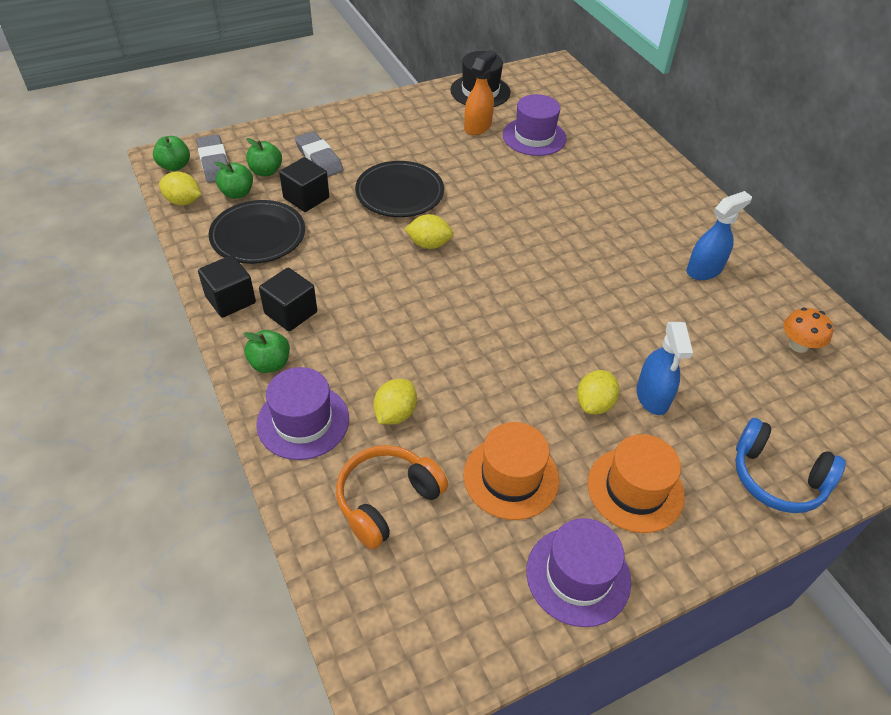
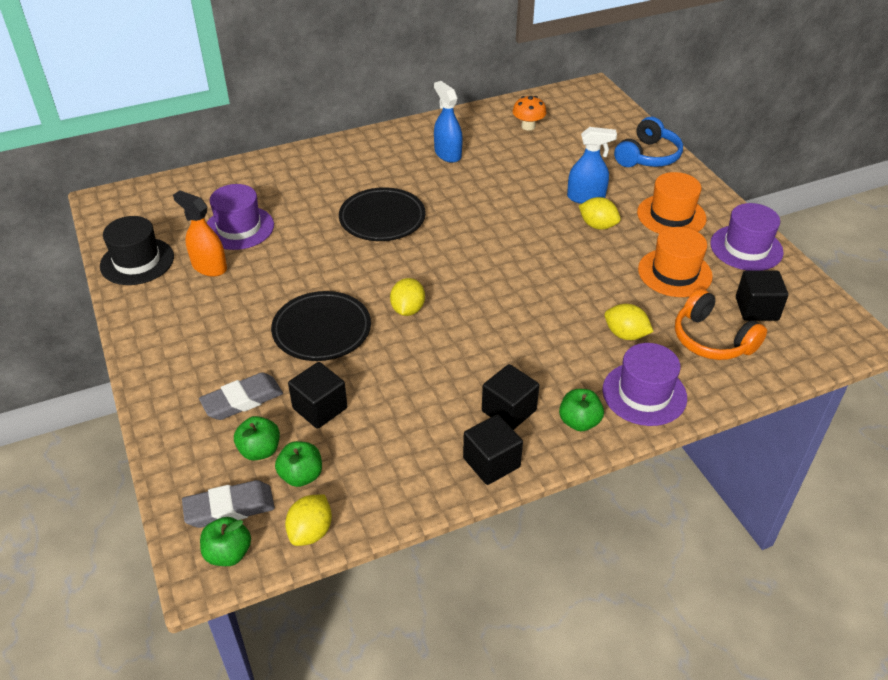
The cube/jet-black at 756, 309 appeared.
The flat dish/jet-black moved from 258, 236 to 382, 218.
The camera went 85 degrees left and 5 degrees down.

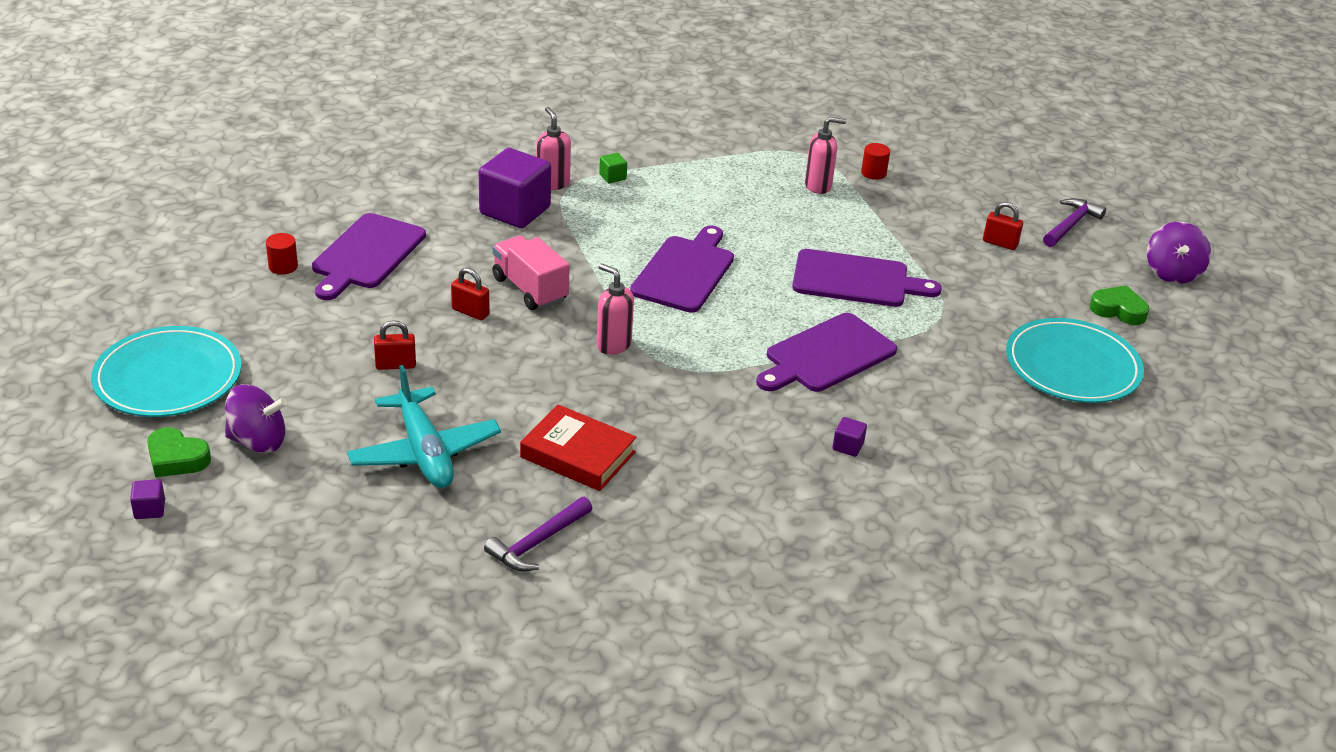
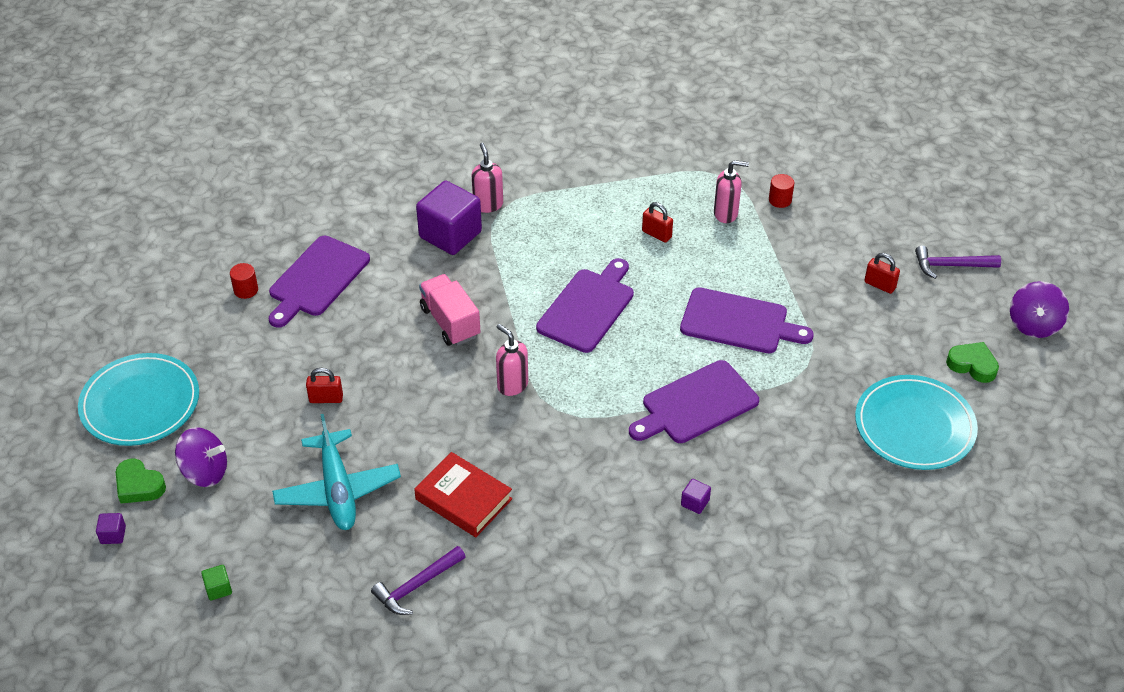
The lock/crimson moved from 470, 312 to 656, 234.
The cube/leaf-green moved from 612, 177 to 218, 589.
The claw hammer/royal purple at 1071, 225 turned 135 degrees counterclockwise.
The camera went 10 degrees right and 10 degrees up.

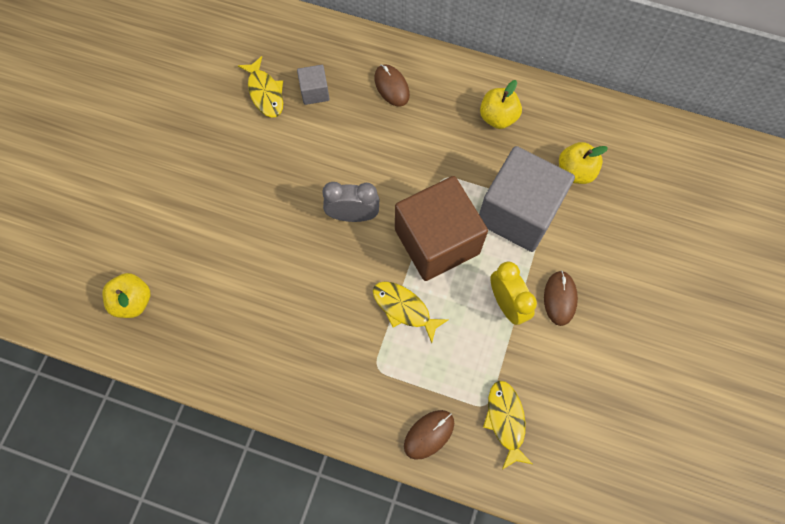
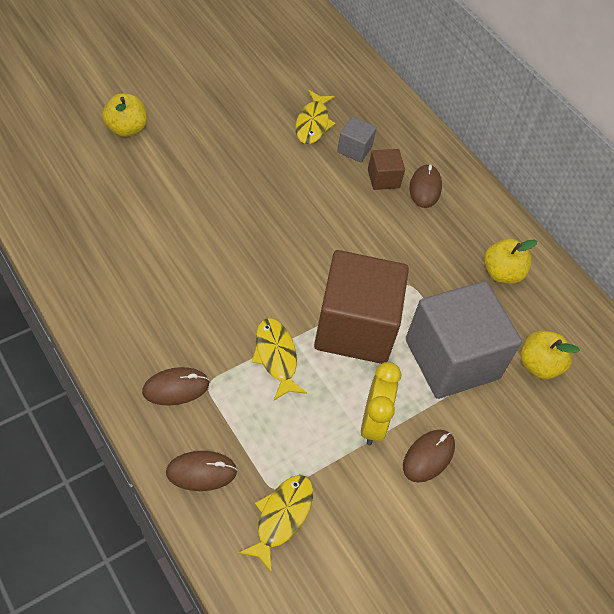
The clock/ash-grey at 353, 215 disappeared.
The computer mouse/brown at 176, 387 appeared.
The cube/brown at 383, 179 appeared.
The apple/bright yellow moved from 133, 301 to 126, 129.
The camera went 30 degrees right and 15 degrees down.

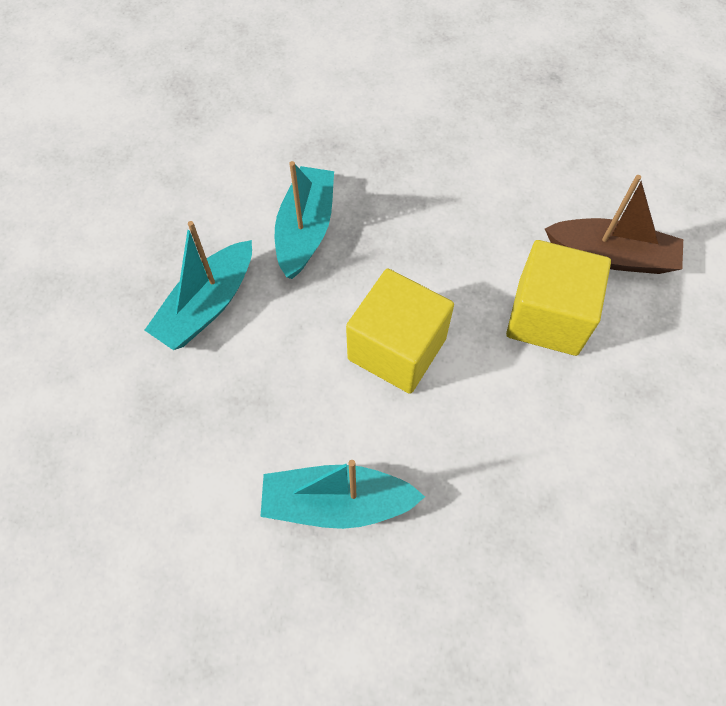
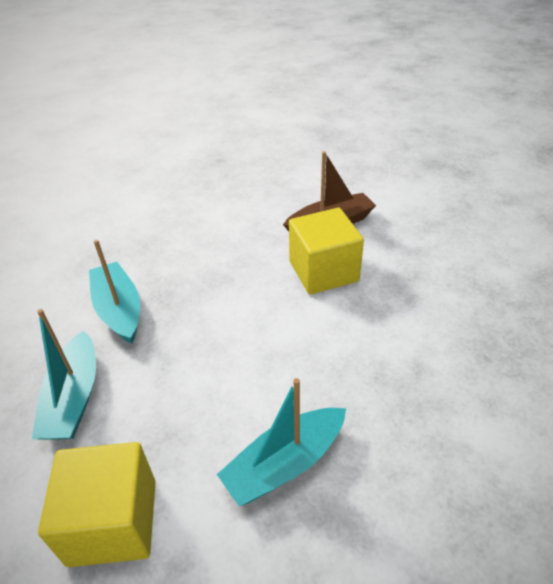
The cube/bright yellow moved from 397, 349 to 113, 522.
The camera went 35 degrees left and 20 degrees down.

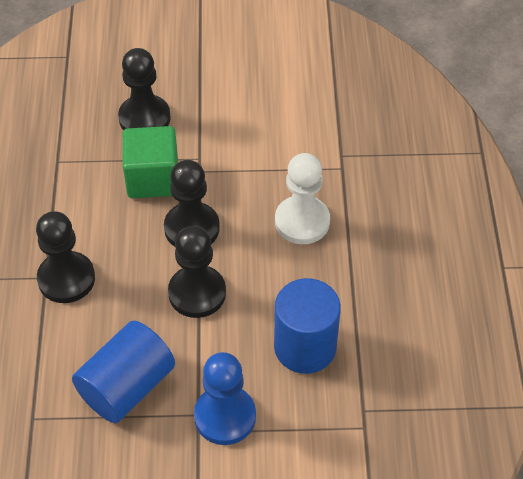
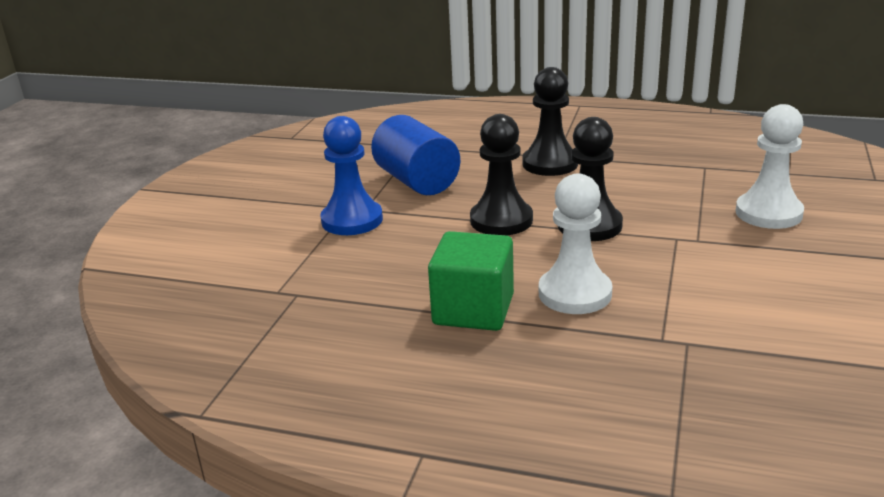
The solid cylinder/cobalt at 305, 347 disappeared.
The cube/leaf-green moved from 153, 178 to 473, 310.
The pawn/jet-black at 144, 118 became the pawn/snow-white at 768, 213.
The camera went 110 degrees right and 25 degrees down.

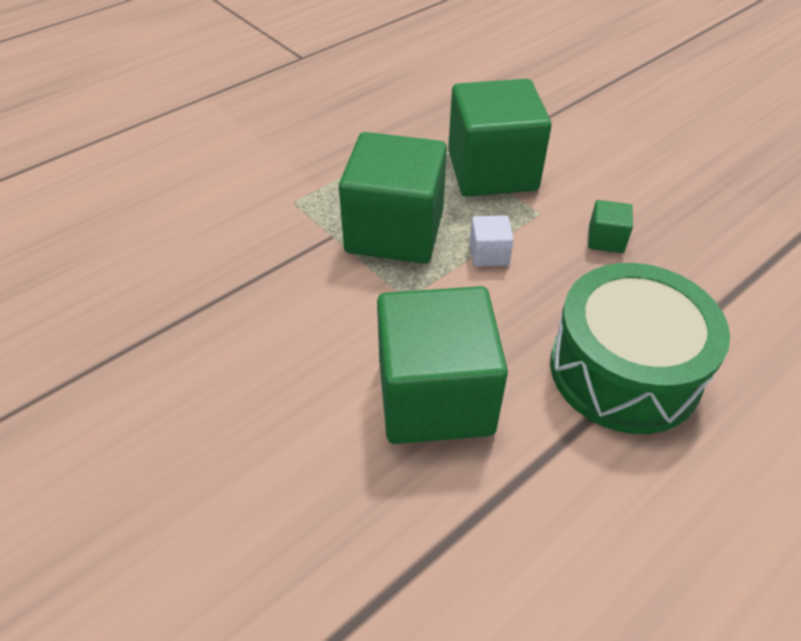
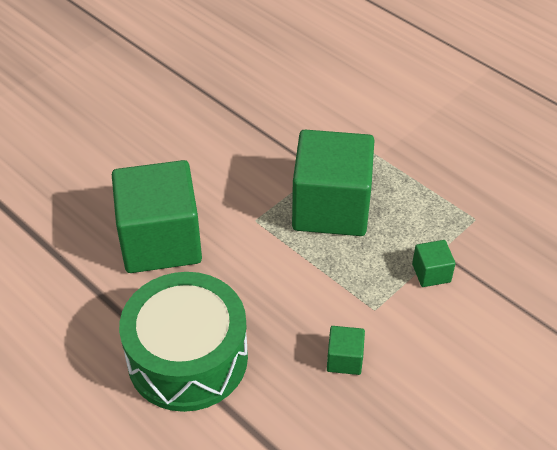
The cube/snow-white at 489, 254 disappeared.
The cube/leaf-green at 492, 171 changed to 0.41 times the size.
The camera went 85 degrees right and 0 degrees up.

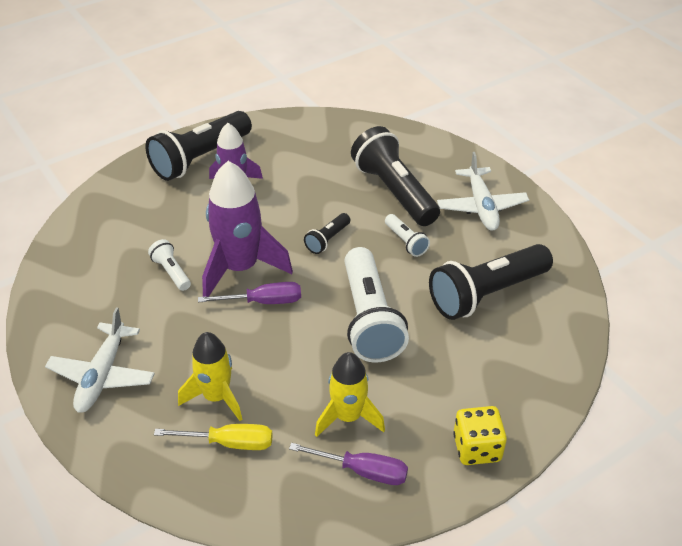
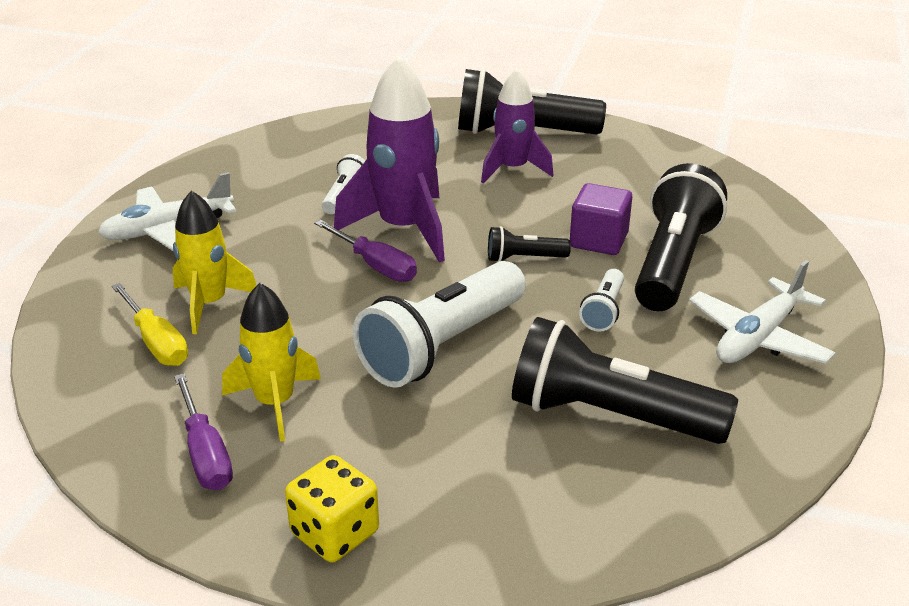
The cube/royal purple at 598, 240 appeared.
The camera went 50 degrees right and 10 degrees down.

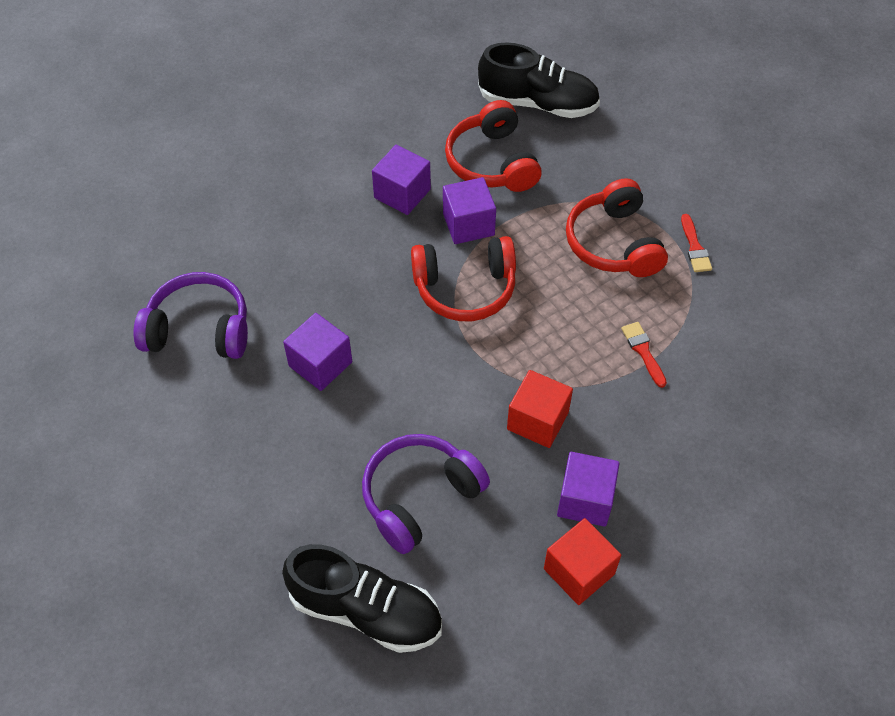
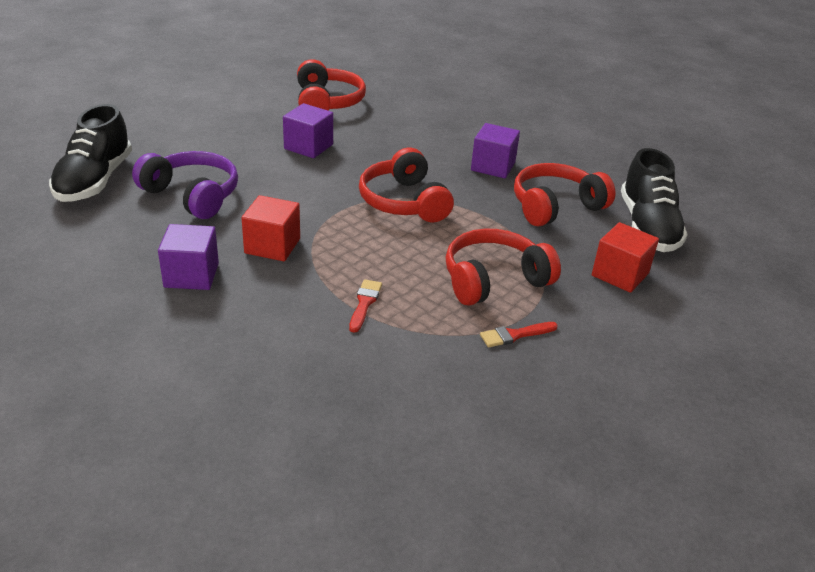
The cube/royal purple at 468, 224 disappeared.
The cube/crimson moved from 579, 571 to 620, 274.
The headphones/royal purple at 199, 329 became the headphones/crimson at 327, 102.
The paint brush/crimson at 643, 351 turned 45 degrees counterclockwise.
The camera went 75 degrees right and 20 degrees down.

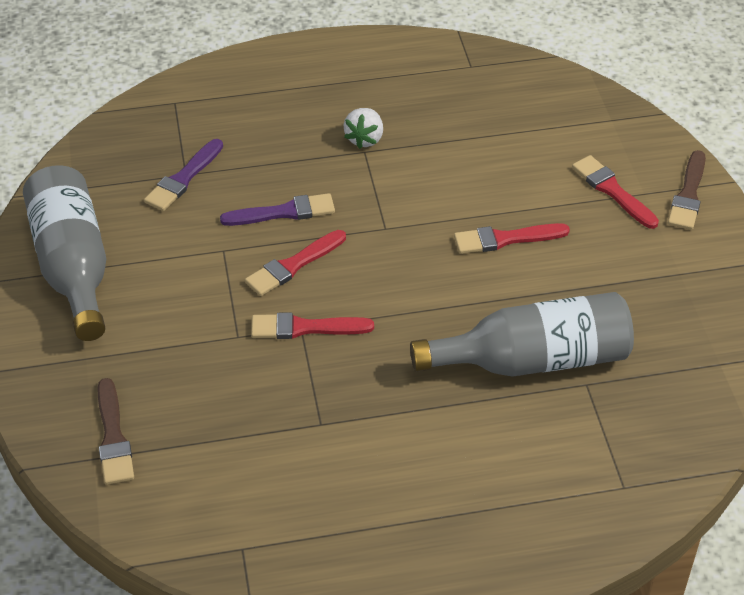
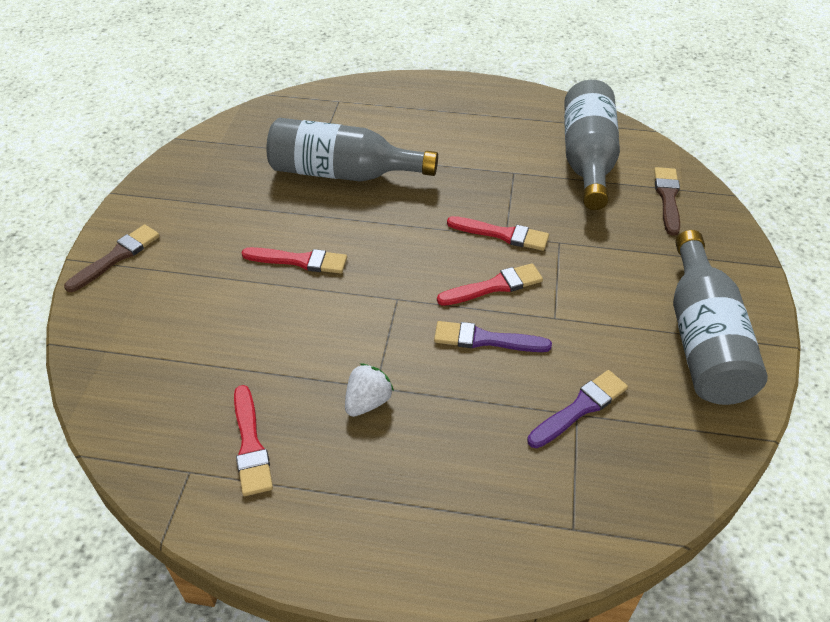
The drink bottle/ash-grey at 587, 159 appeared.
The paint brush/crimson moved from 612, 190 to 250, 445.
The camera went 160 degrees left and 0 degrees up.

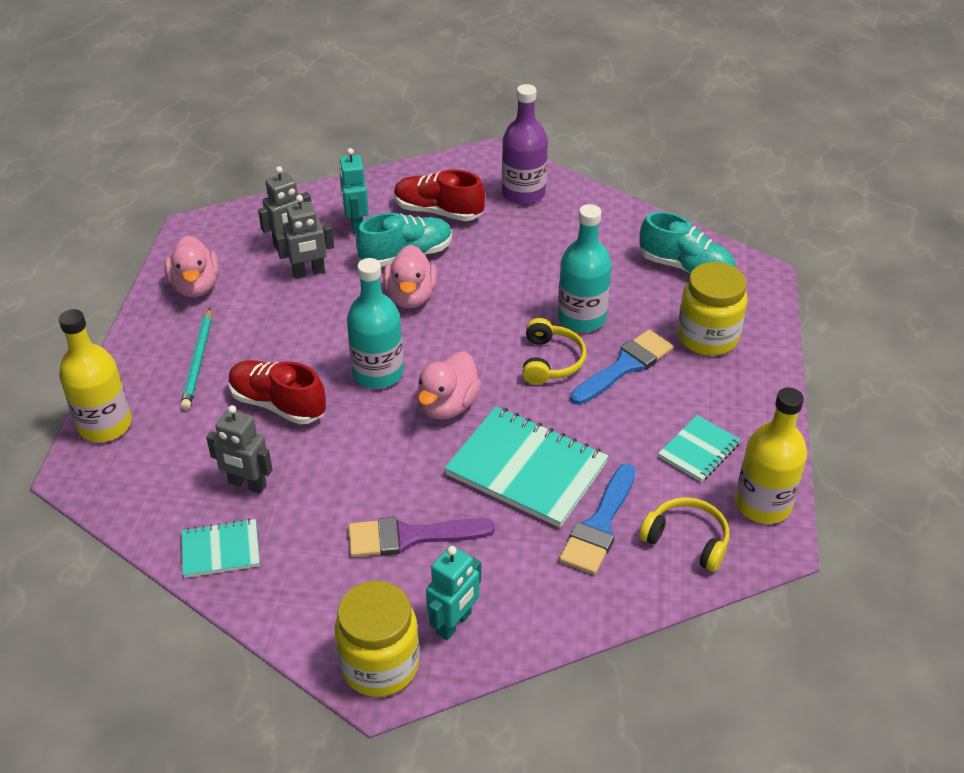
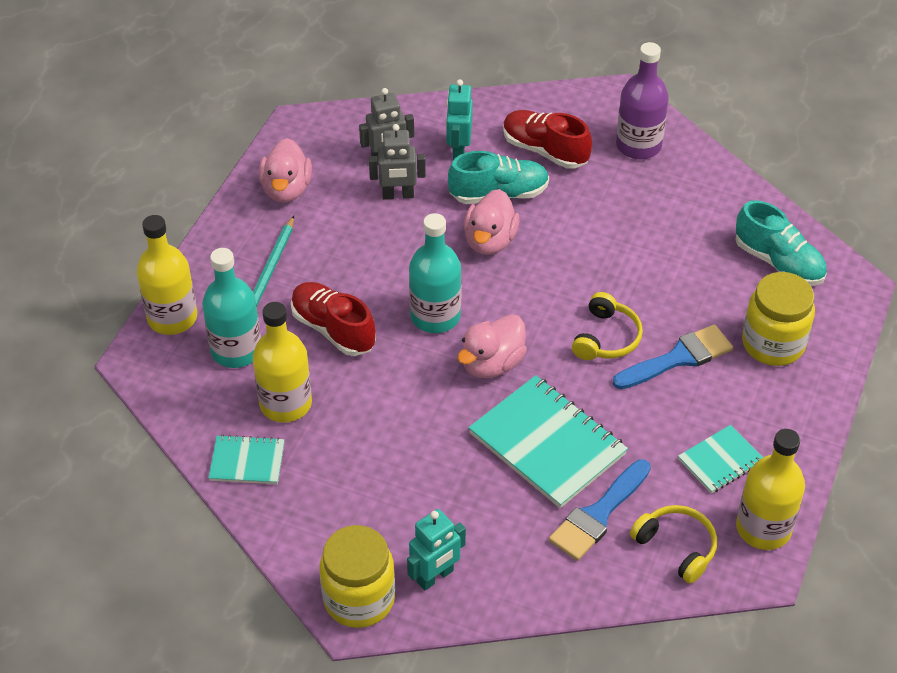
The paint brush/royal purple at 410, 537 disappeared.
The drink bottle/aqua moved from 581, 318 to 236, 350.
The toy robot/ash-grey at 247, 484 was replaced by the drink bottle/bright yellow at 285, 403.
The camera went 15 degrees right and 5 degrees up.

